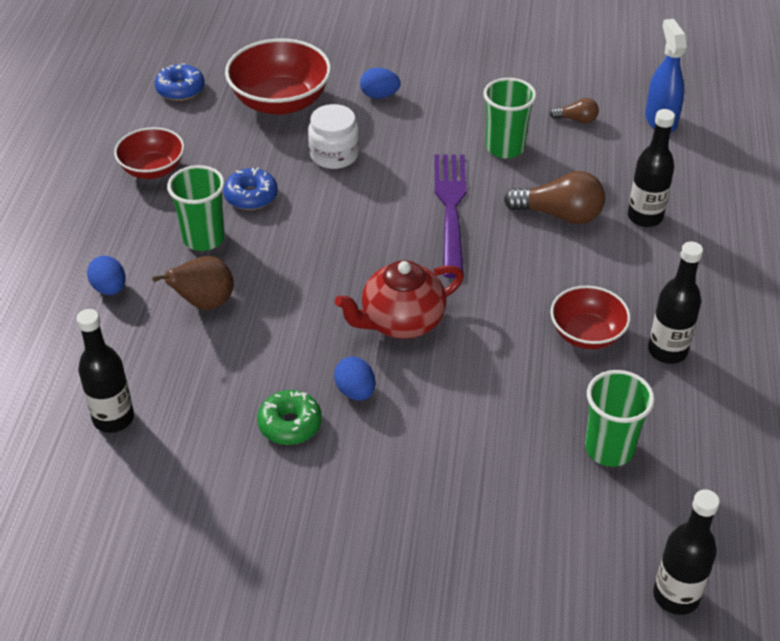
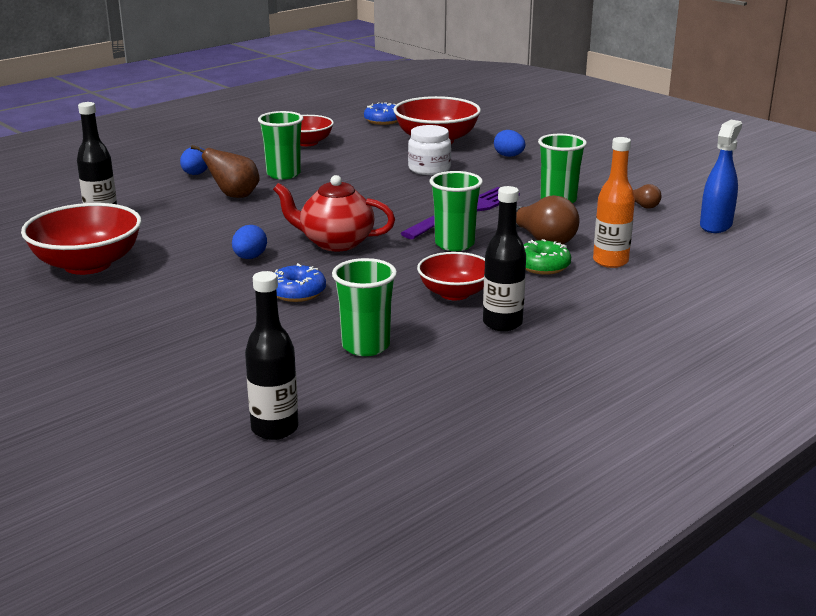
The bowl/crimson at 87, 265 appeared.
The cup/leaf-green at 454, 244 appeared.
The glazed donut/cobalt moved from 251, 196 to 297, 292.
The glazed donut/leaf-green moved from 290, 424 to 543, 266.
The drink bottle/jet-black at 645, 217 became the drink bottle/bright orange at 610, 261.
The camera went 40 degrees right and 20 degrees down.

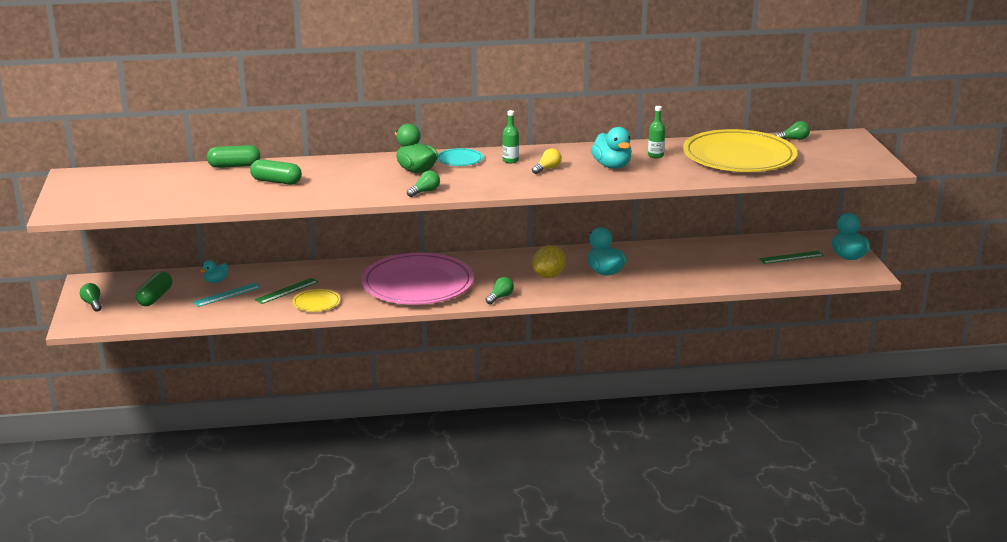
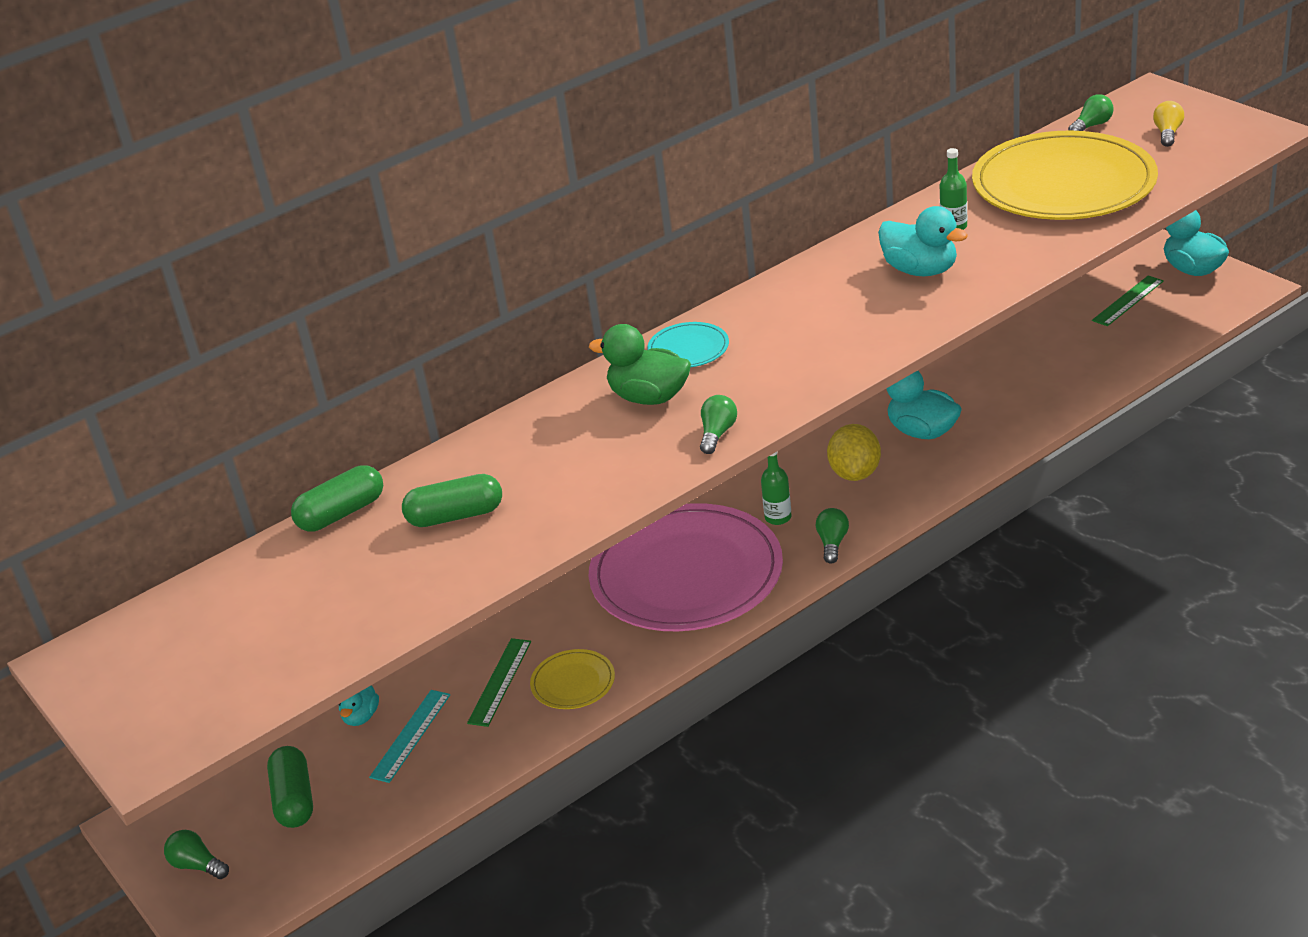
The drink bottle/leaf-green moved from 510, 160 to 778, 517.
The light bulb/bright yellow moved from 547, 169 to 1167, 133.
The camera went 25 degrees left and 10 degrees up.

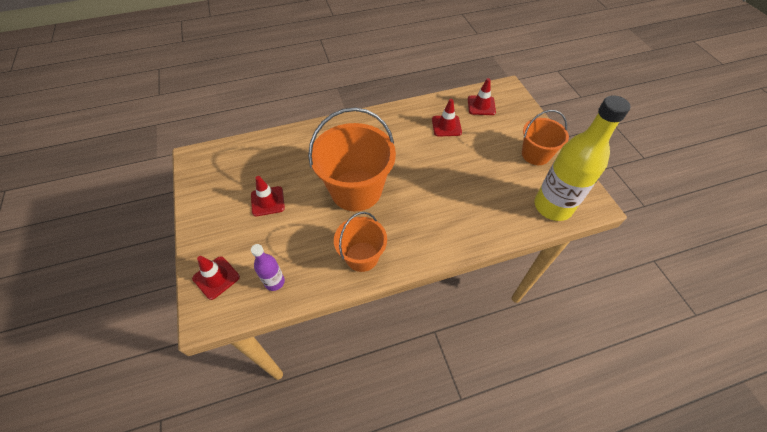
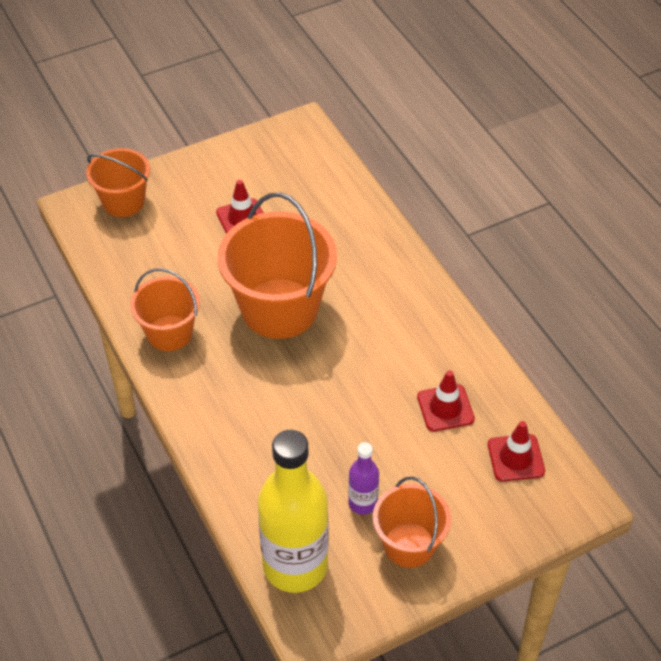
The drink bottle/royal purple moved from 274, 282 to 363, 503.
The traffic cone/crimson at 216, 277 was replaced by the bucket/bright orange at 123, 202.
The camera went 80 degrees right and 5 degrees down.

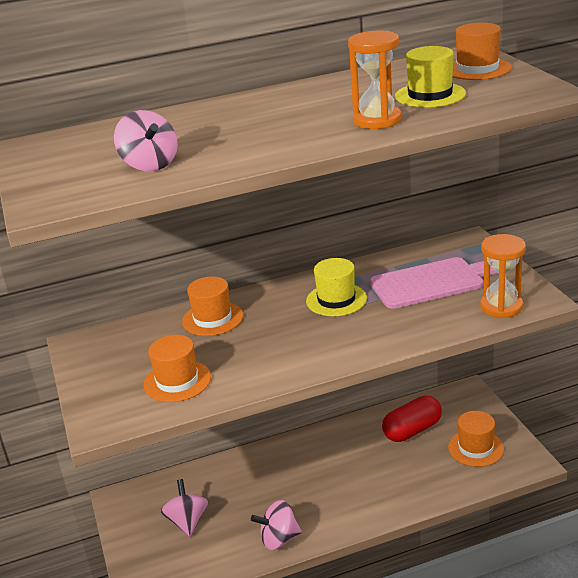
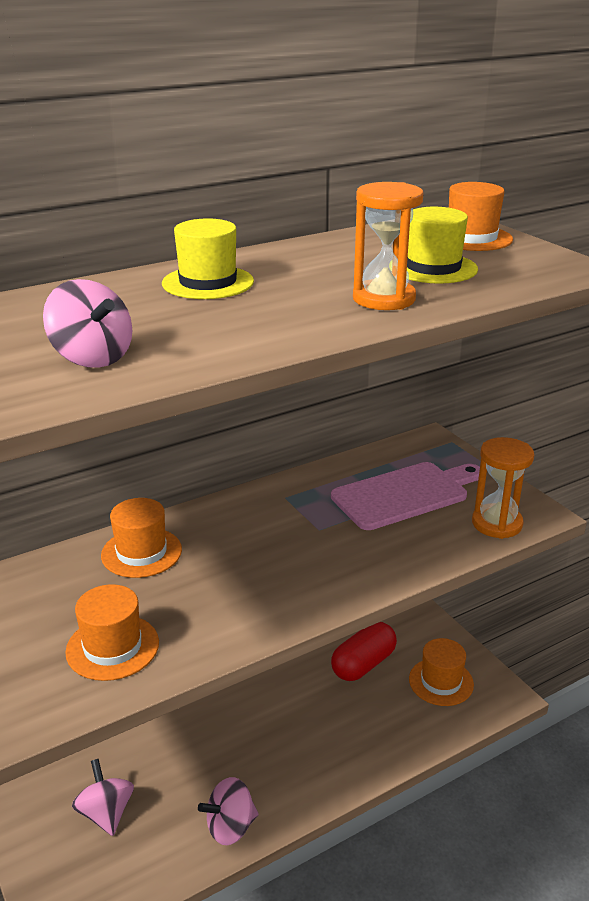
The tall hat/bright yellow moved from 336, 300 to 208, 282.
The camera went 15 degrees left and 0 degrees up.

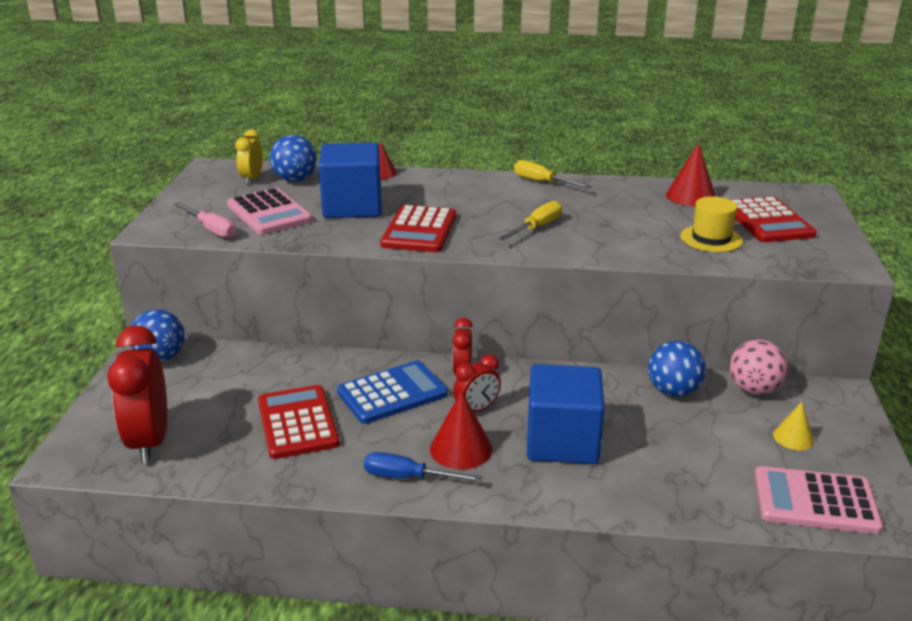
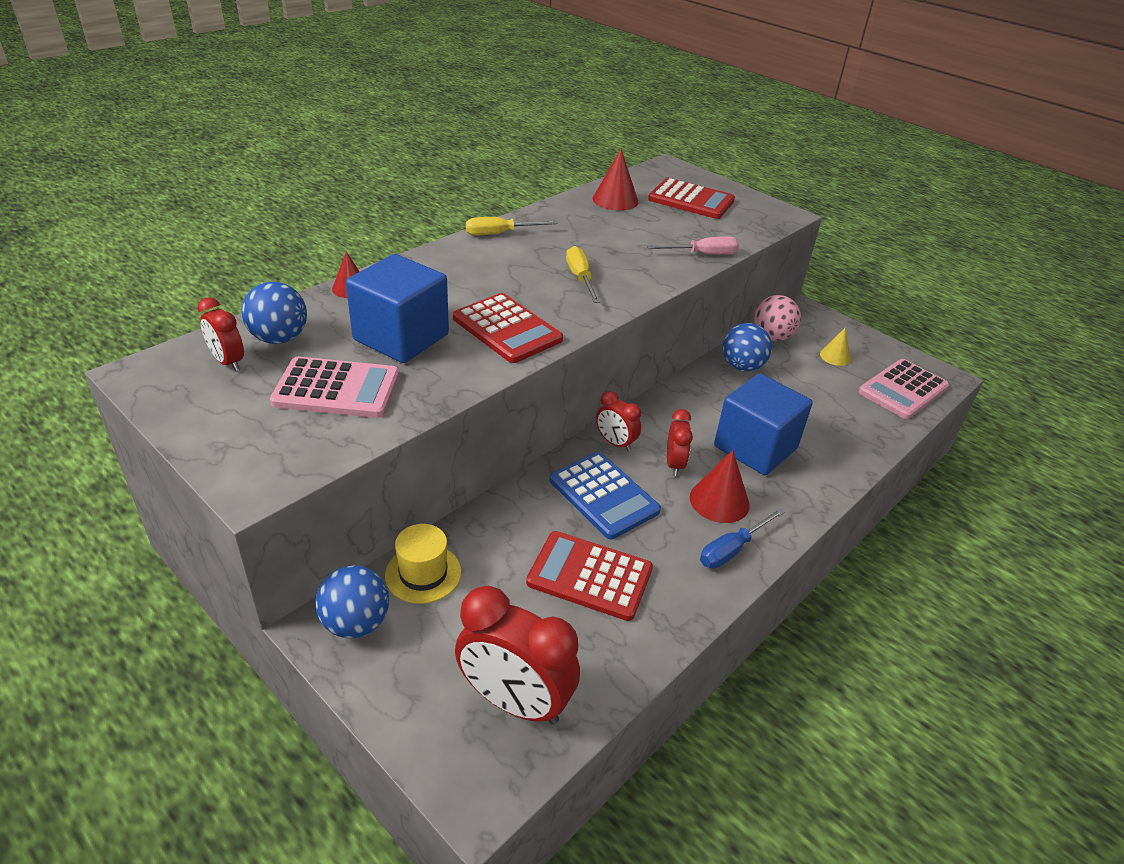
The hand screwdriver/rose-pink moved from 211, 229 to 703, 254.
The tall hat/bright yellow moved from 711, 238 to 423, 573.
The clock/bright yellow at 252, 179 became the clock/crimson at 228, 362.
The adding machine/cobalt at 392, 393 turned 135 degrees clockwise.
The camera went 55 degrees left and 10 degrees up.

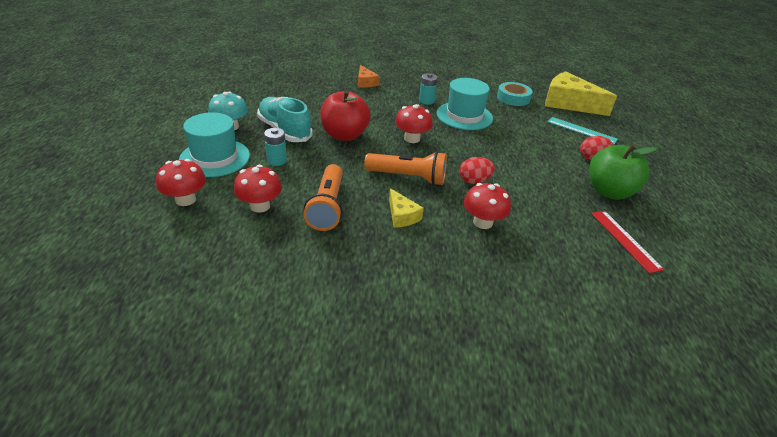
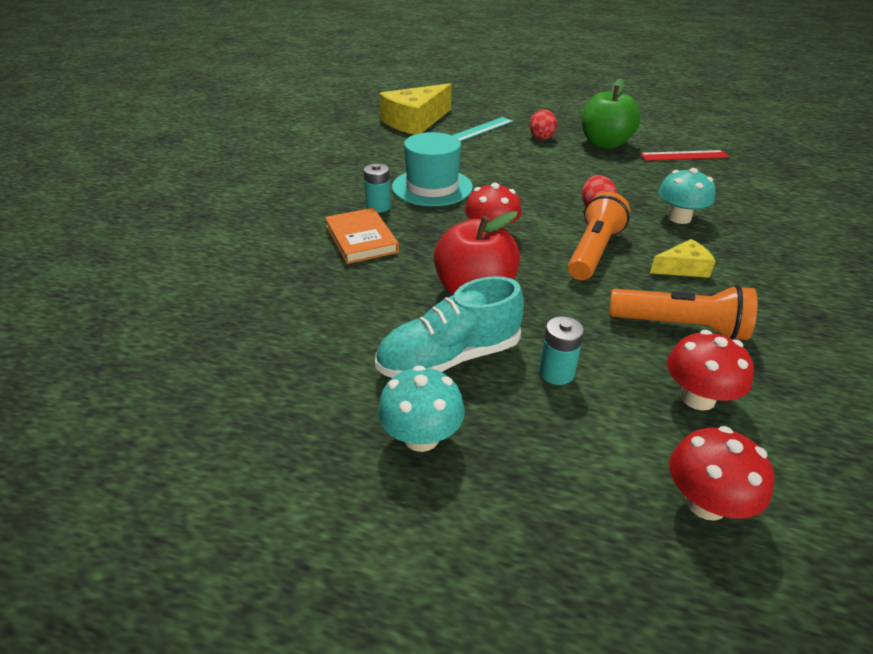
The tall hat/aqua at 215, 158 disappeared.
The cheese/bright orange at 365, 82 disappeared.
The roll of tape/aqua at 513, 98 disappeared.
The book/bright orange at 361, 239 appeared.
The mushroom/crimson at 483, 222 became the mushroom/aqua at 679, 218.
The camera went 75 degrees left and 0 degrees up.

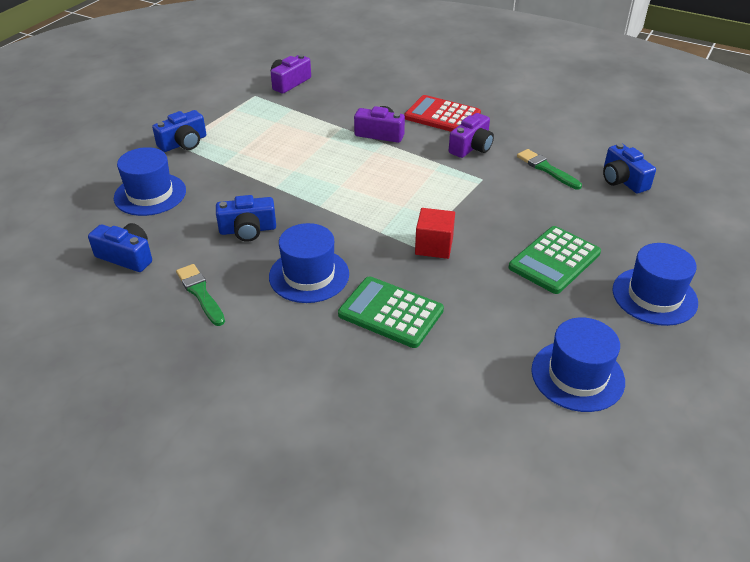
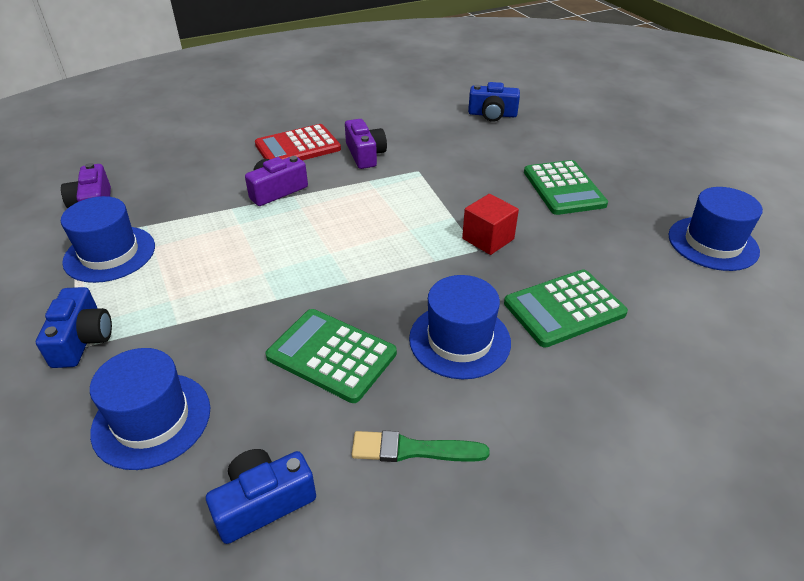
The paint brush/leaf-green at 546, 169 disappeared.
The tall hat/cobalt moved from 654, 296 to 110, 254.
The compact camera/cobalt at 248, 230 was replaced by the adding machine/leaf-green at 332, 355.
The camera went 55 degrees left and 0 degrees up.

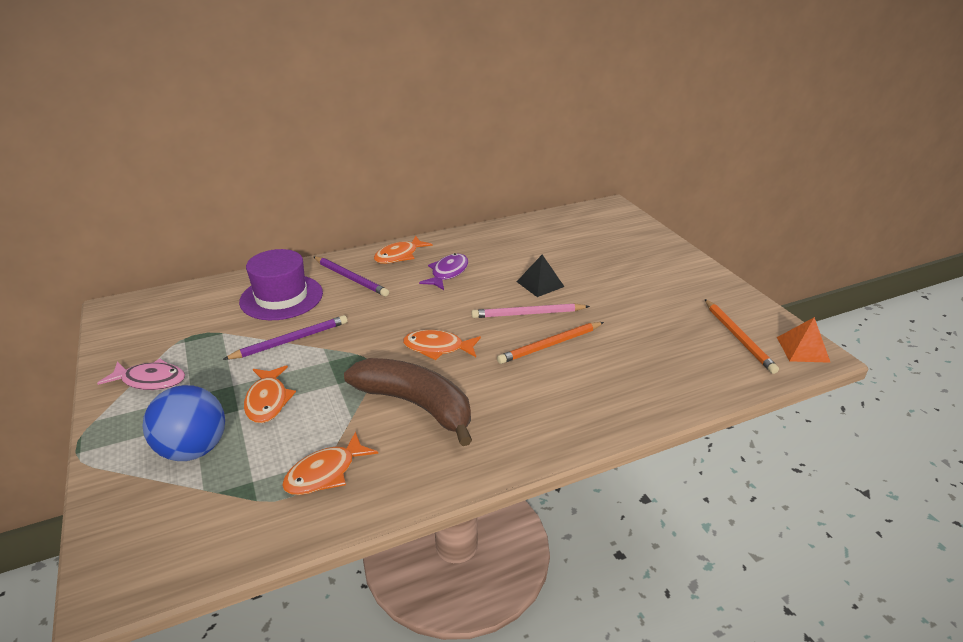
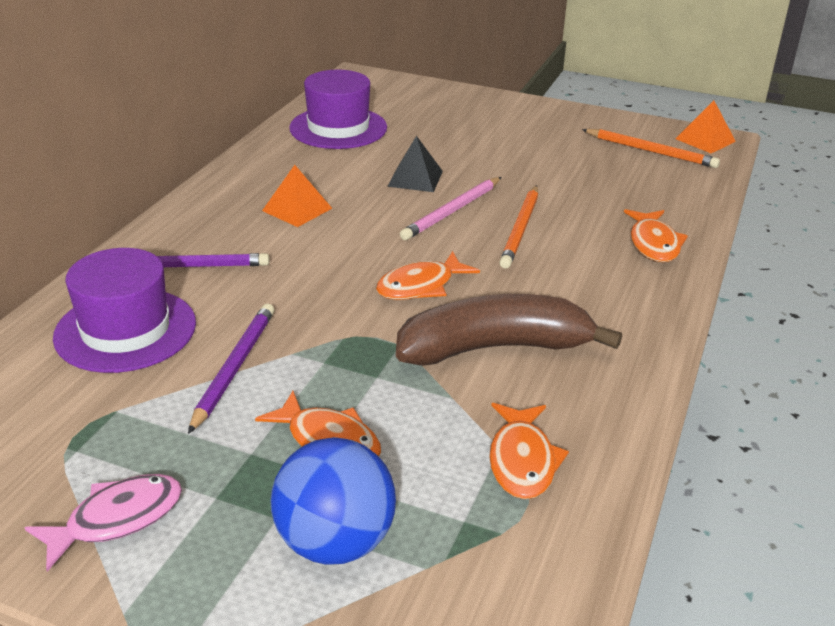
The tall hat/royal purple at 338, 128 appeared.
The toy fish/bright orange moved from 399, 256 to 653, 244.
The toy fish/royal purple at 448, 273 was replaced by the pyramid/bright orange at 297, 209.
The camera went 45 degrees left and 0 degrees up.

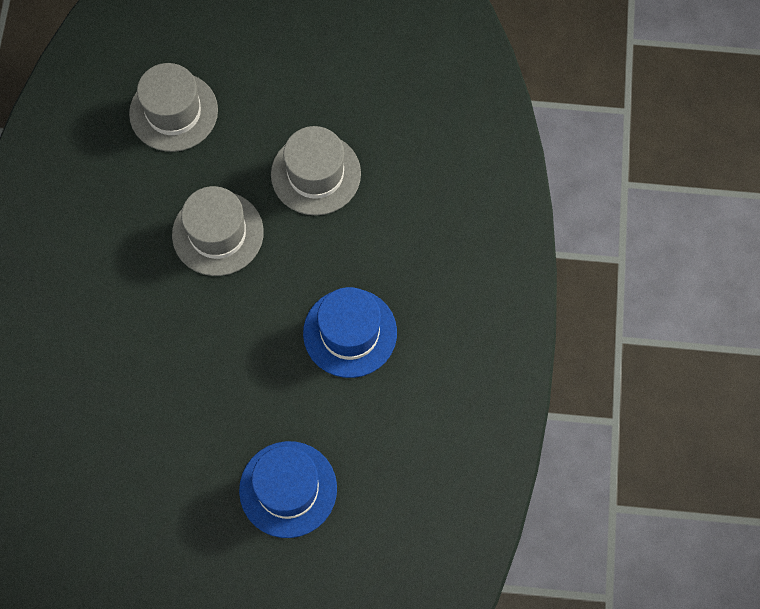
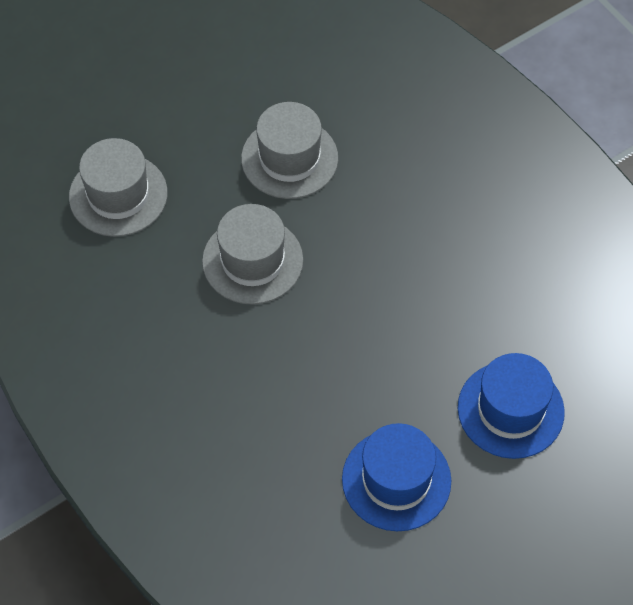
The tall hat/cobalt moved from 350, 333 to 396, 480.
The camera went 40 degrees left and 10 degrees down.

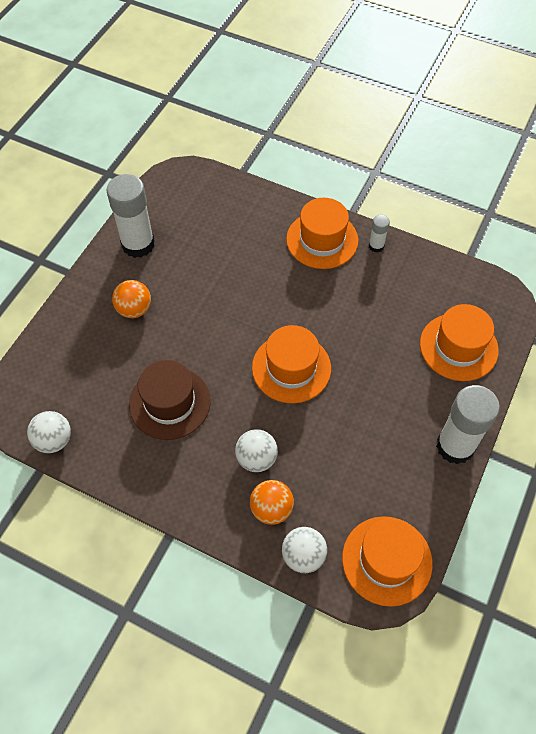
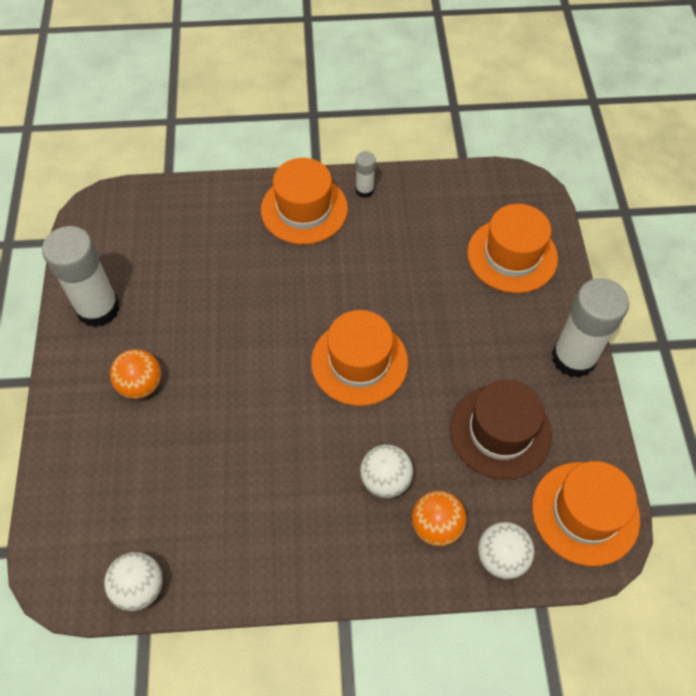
The tall hat/brown moved from 170, 403 to 500, 431.
The camera went 30 degrees left and 0 degrees up.

